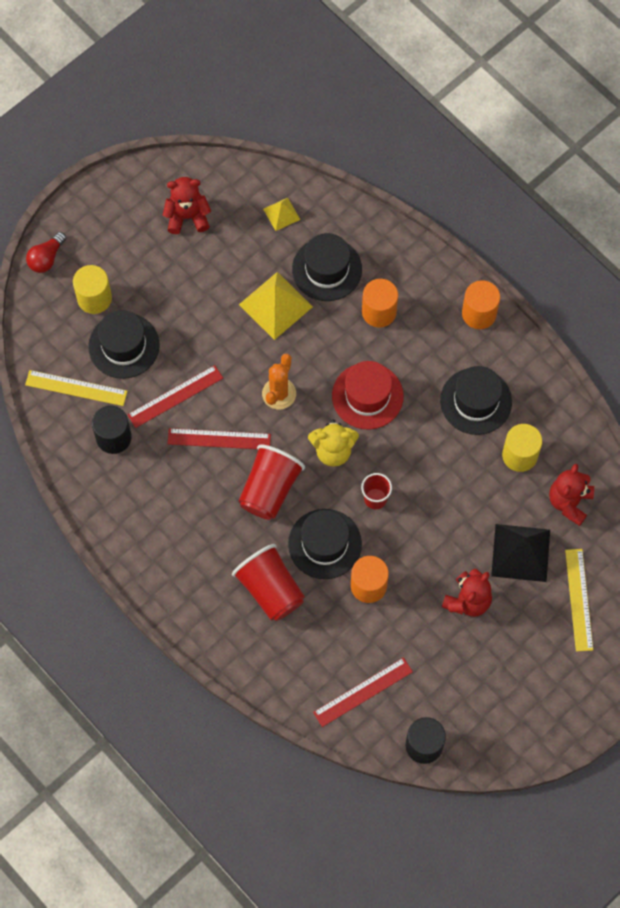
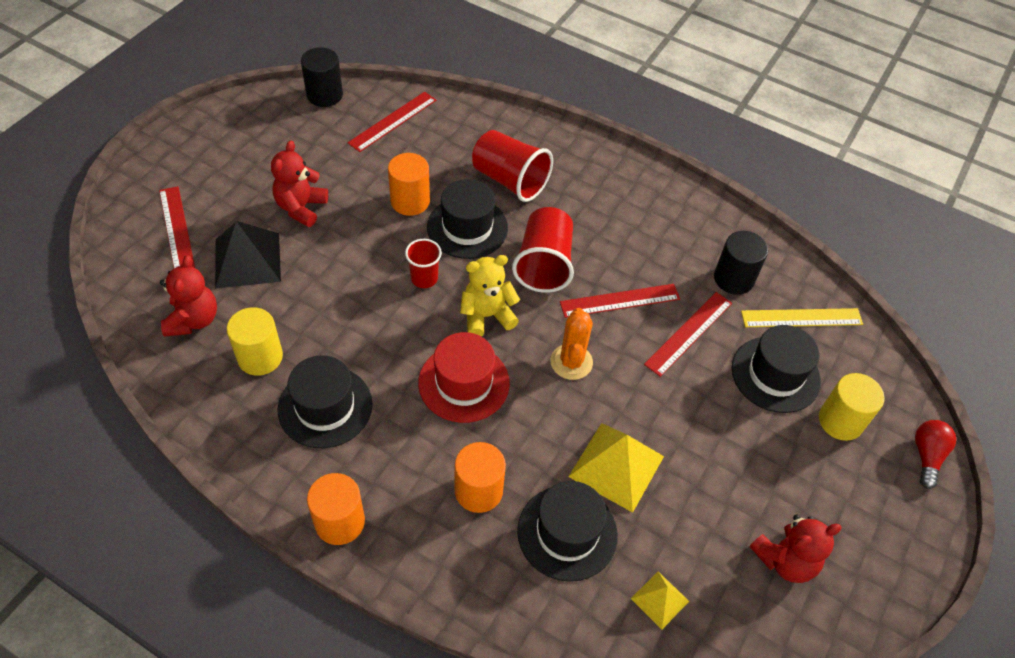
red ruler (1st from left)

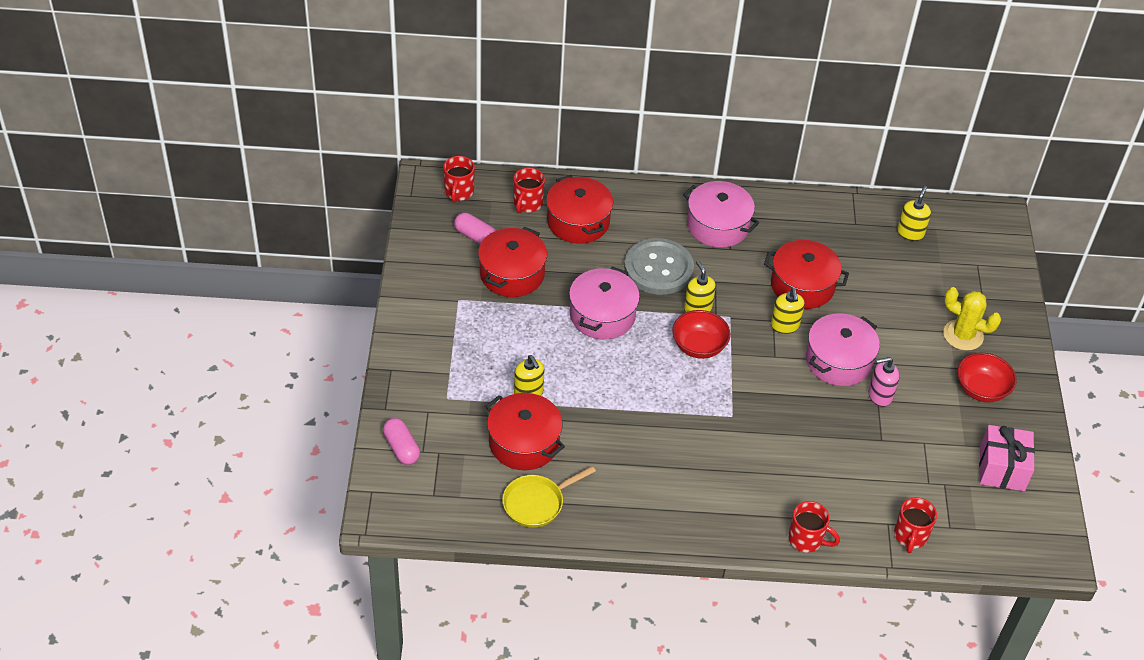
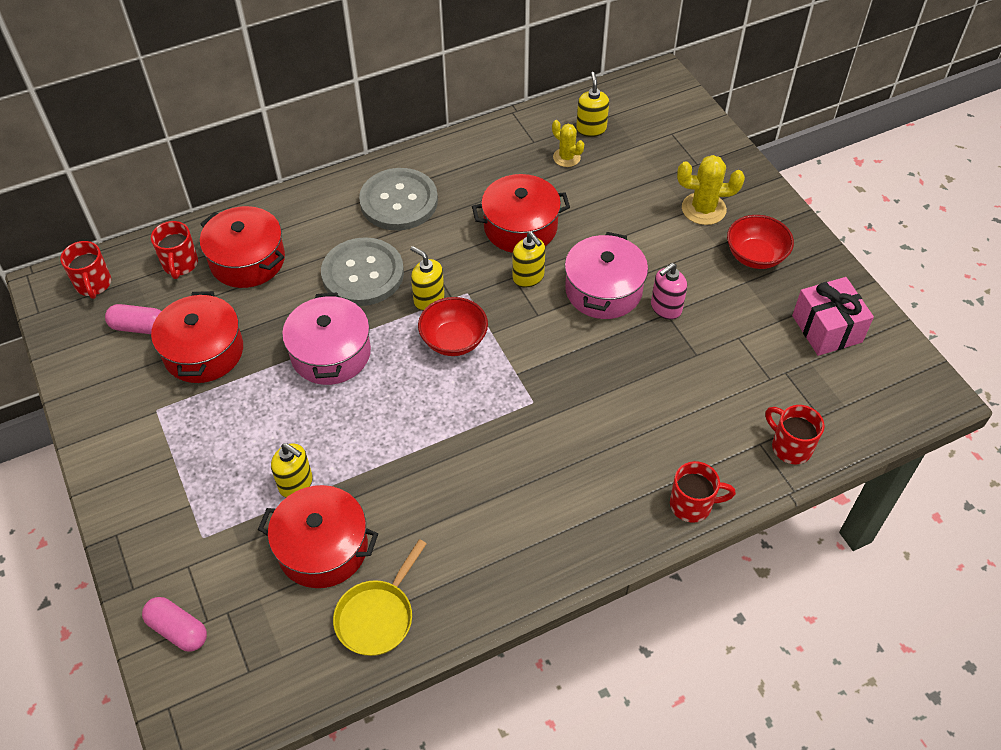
ash-grey button (2nd from left); golden cactus (1st from left); red tea mug (4th from left)

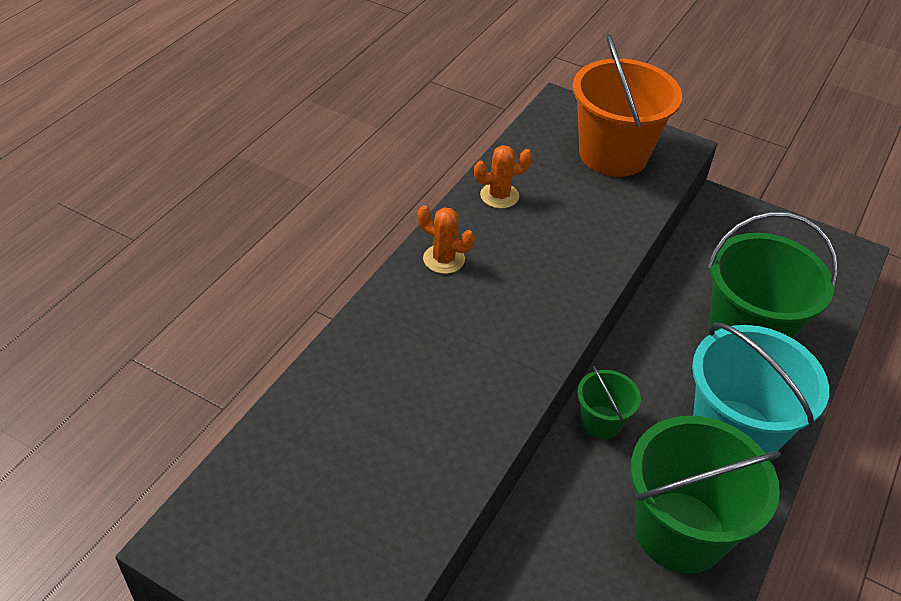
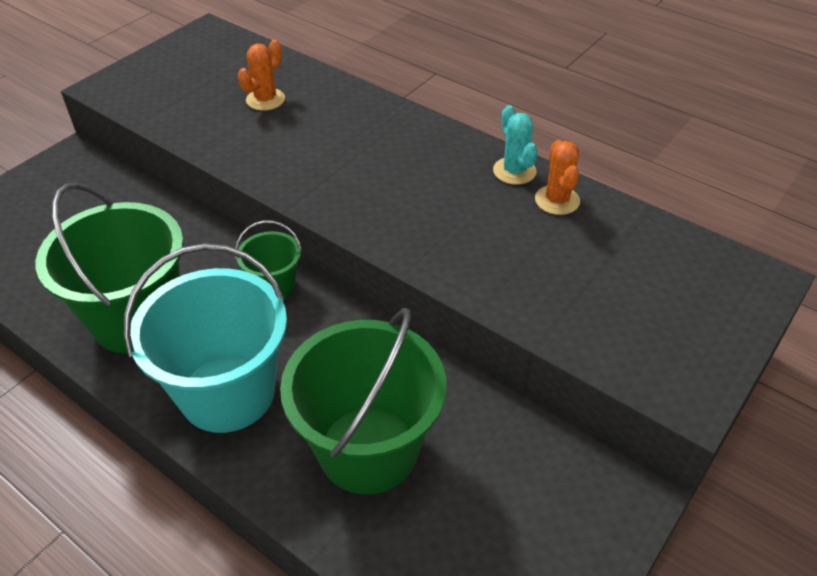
orange cactus (1st from left); aqua cactus; orange pail

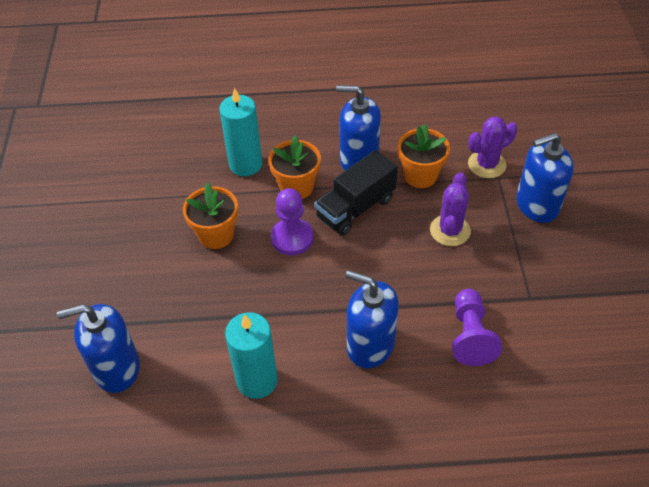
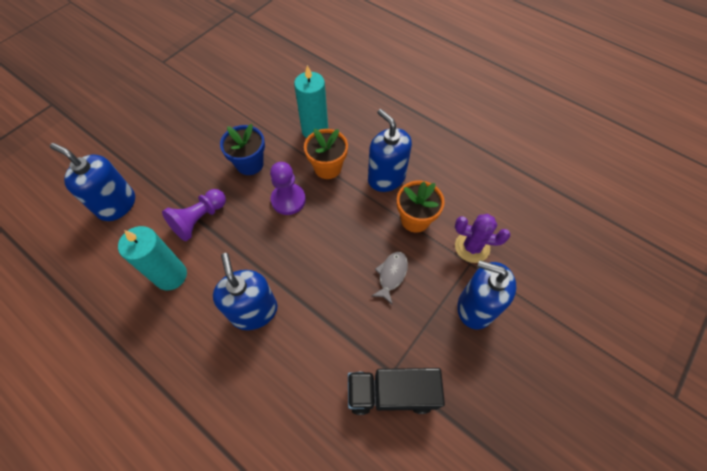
royal purple game pawn (1st from left); cobalt potted plant; jet-black toy truck; ash-grey fish

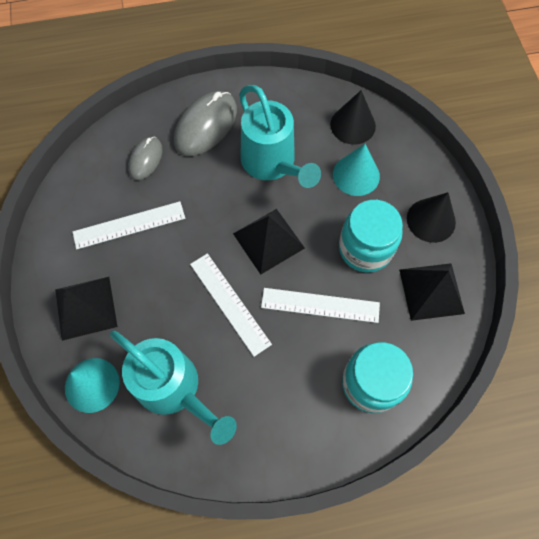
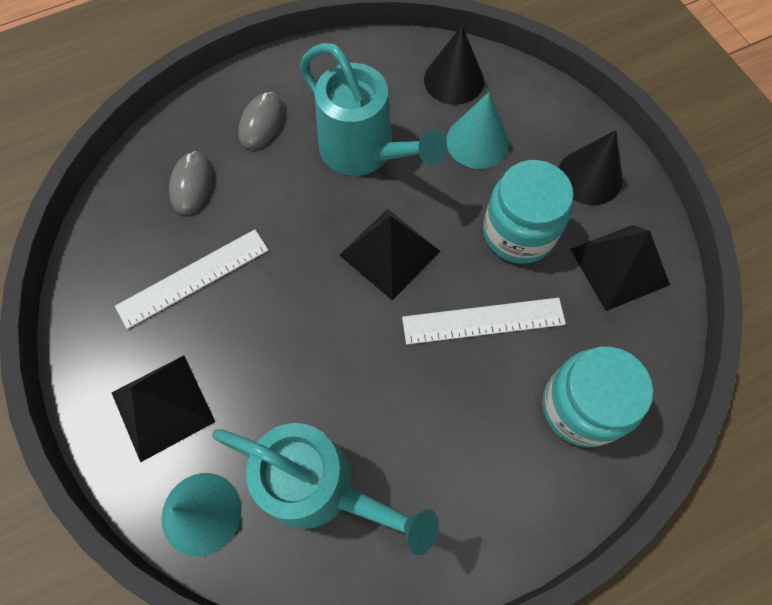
ash-grey mouse (2nd from left); pure white ruler (2nd from left in the first image)

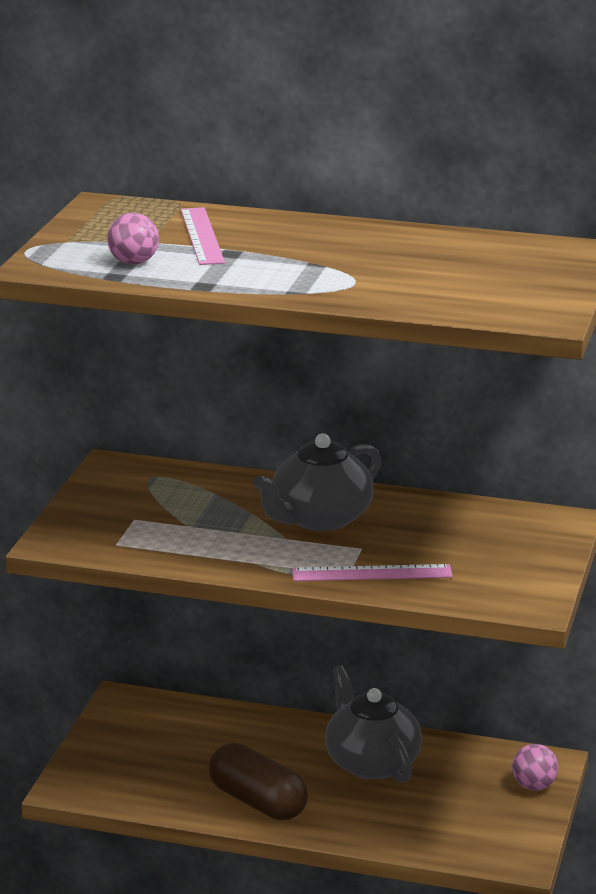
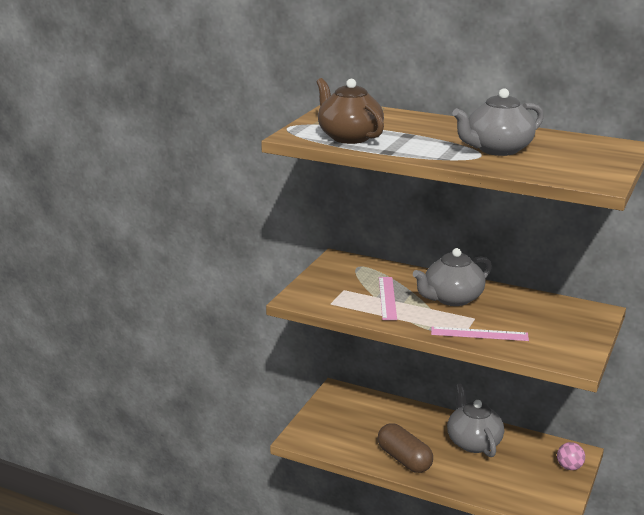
dark brown teapot; rose-pink ruler (1st from left); ash-grey teapot (3rd from left)

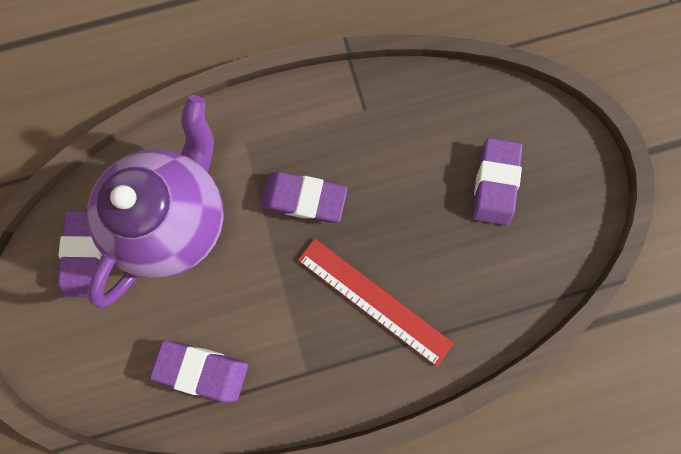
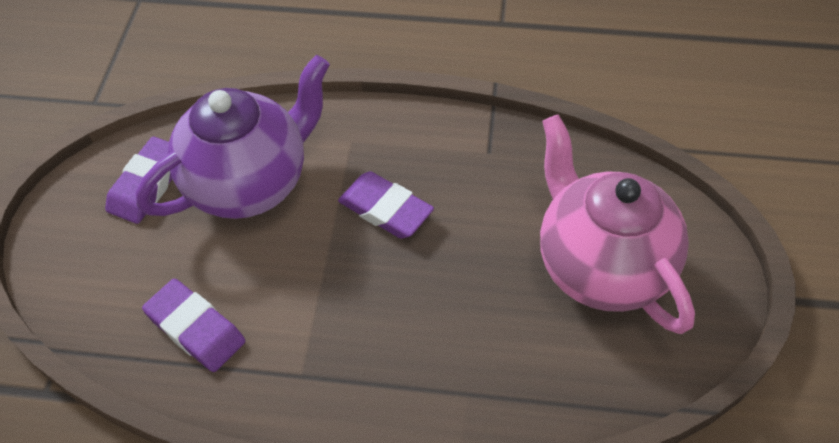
rose-pink teapot; red ruler

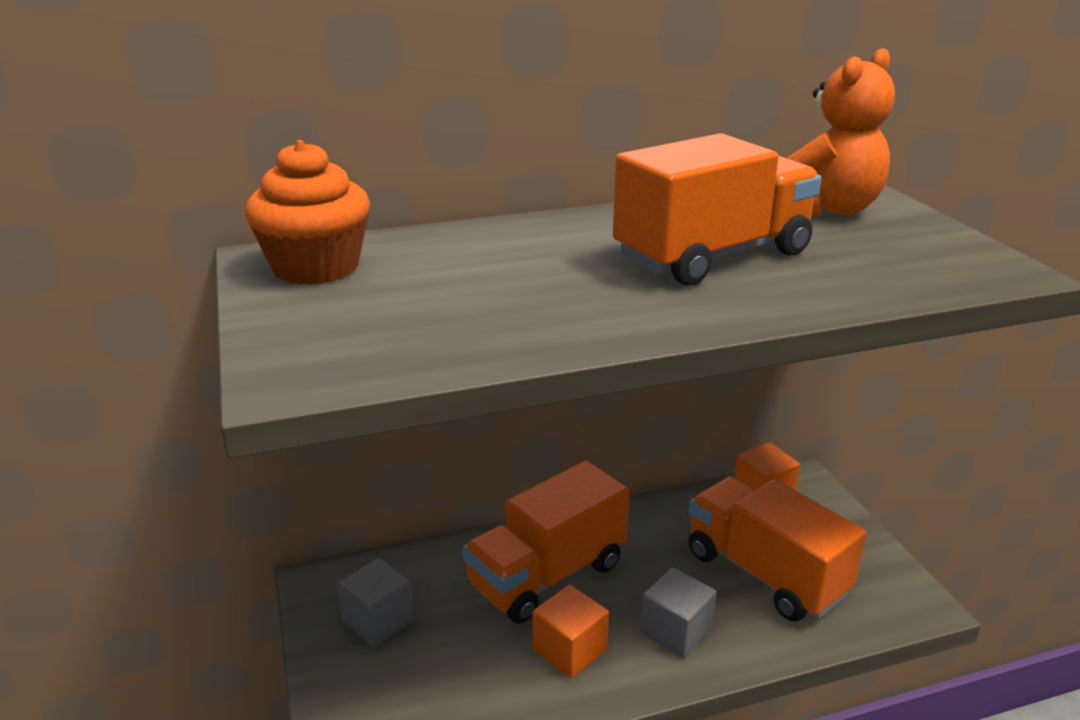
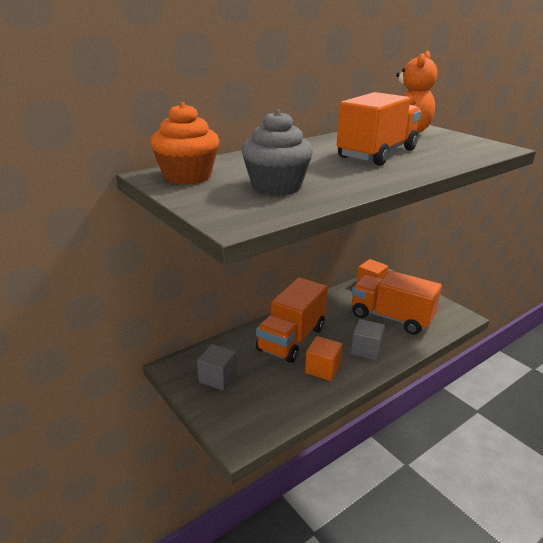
ash-grey muffin

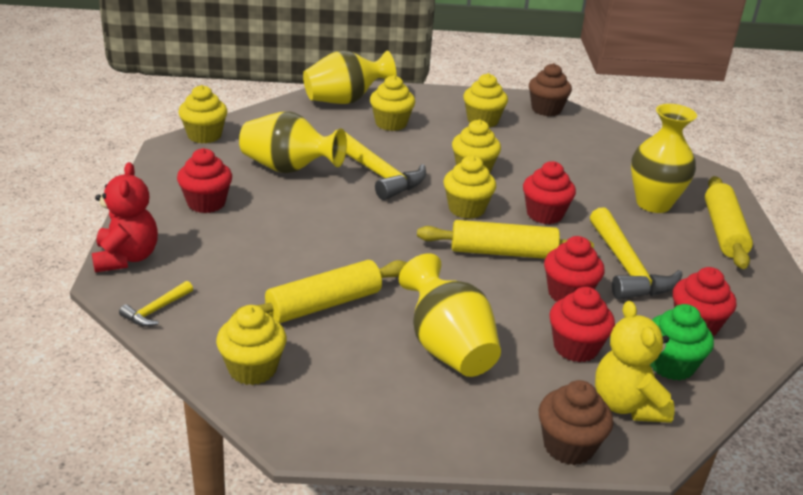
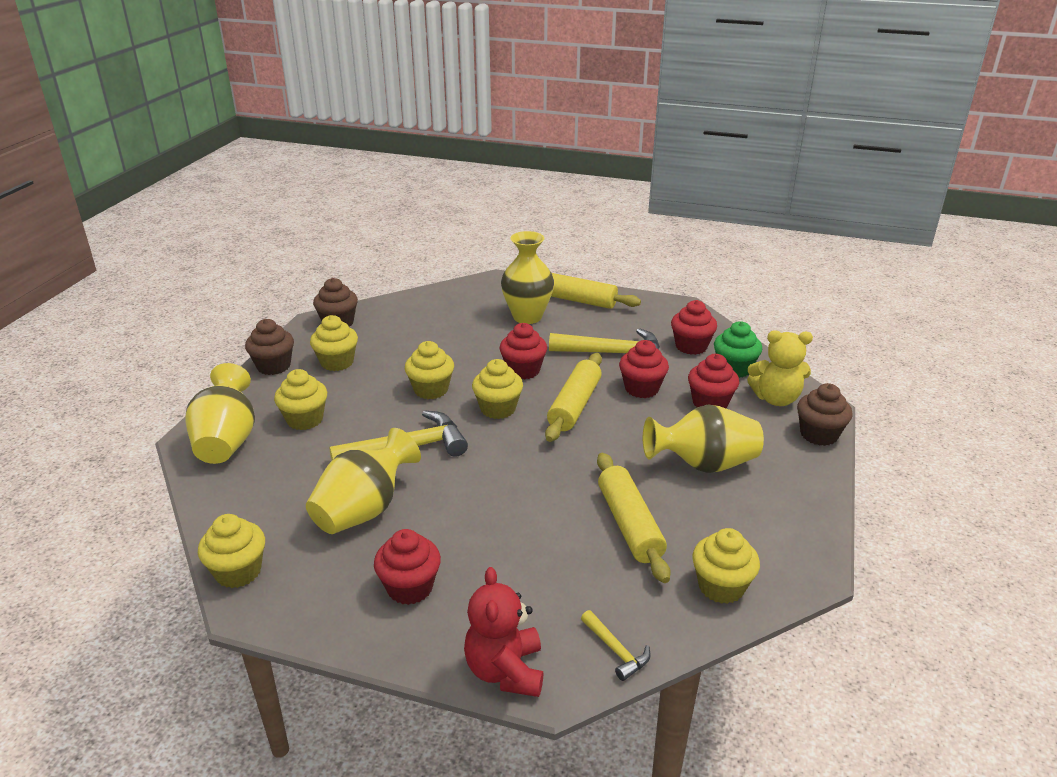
dark brown muffin (1st from left); red stuffed bear

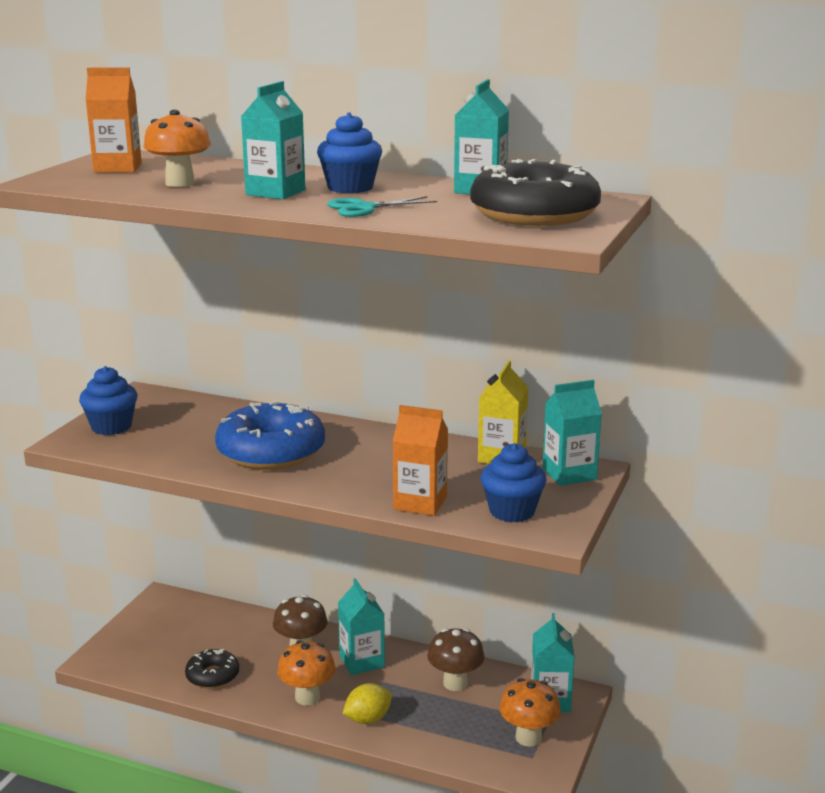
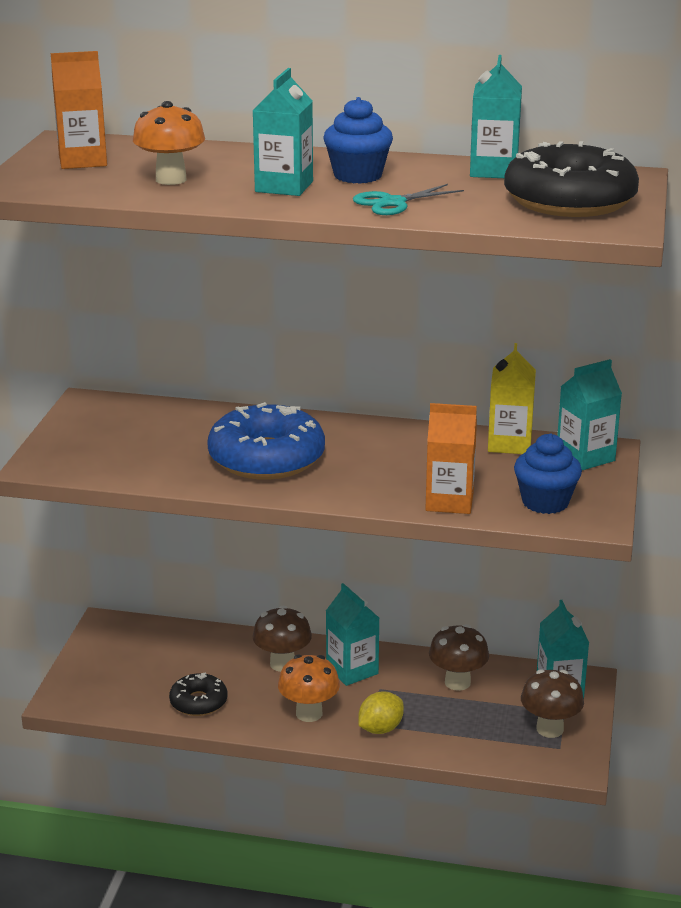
dark brown mushroom (3rd from left); cobalt muffin (1st from left in the first image)

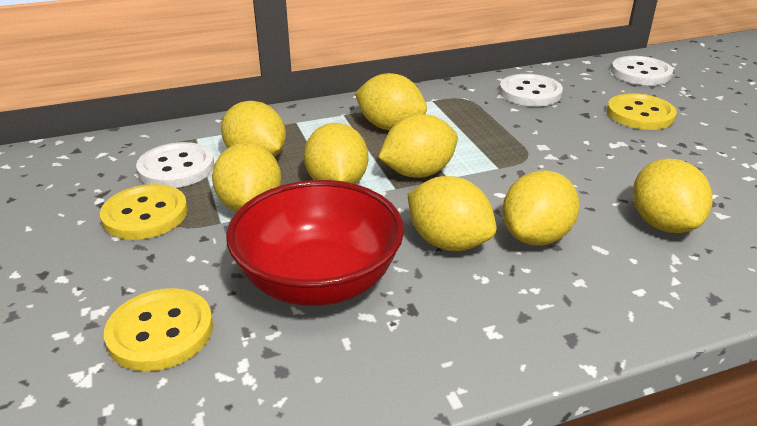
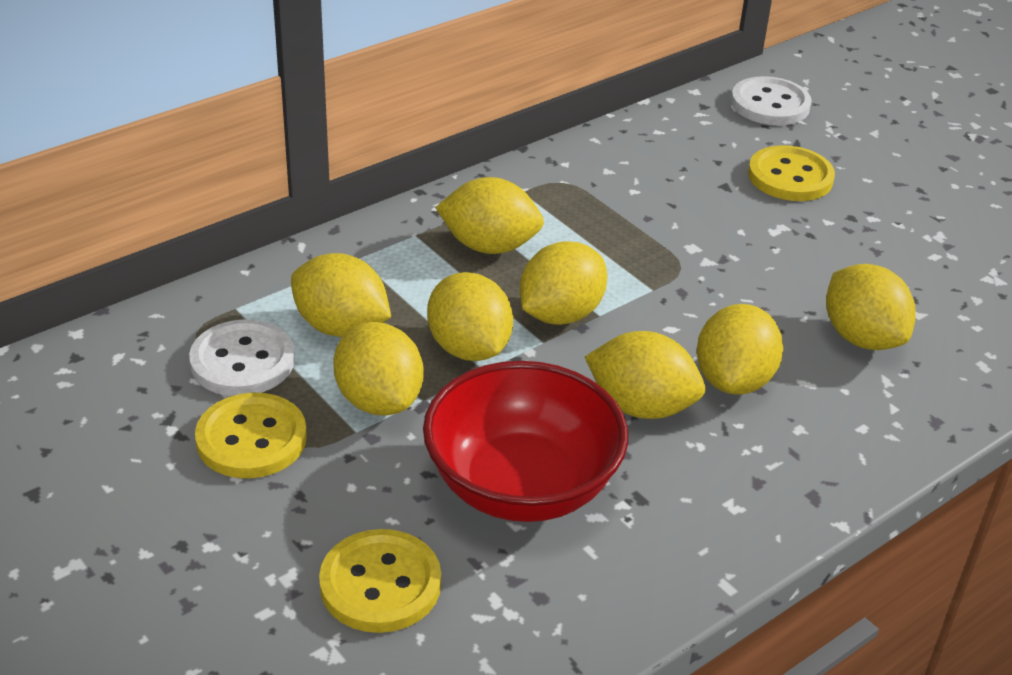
pure white button (2nd from left in the first image)

